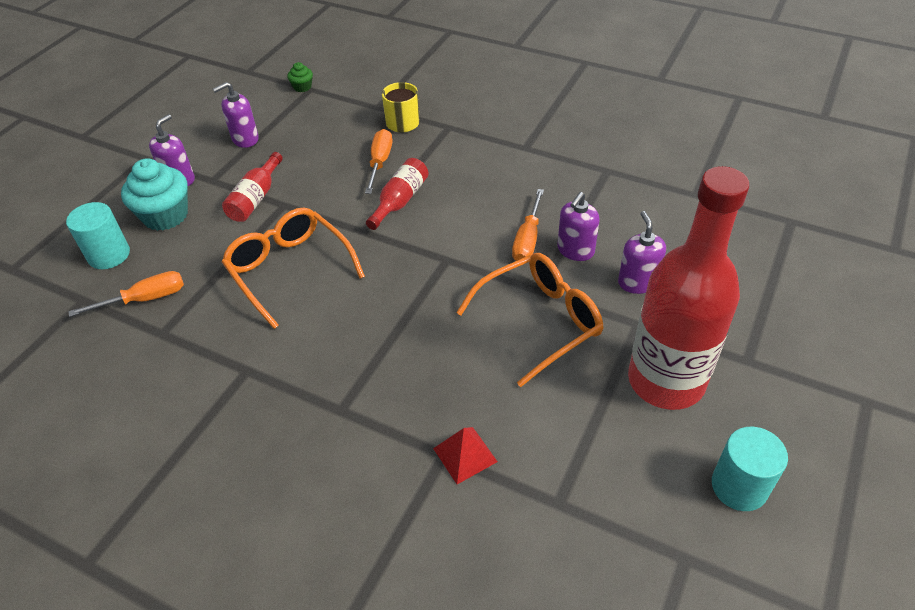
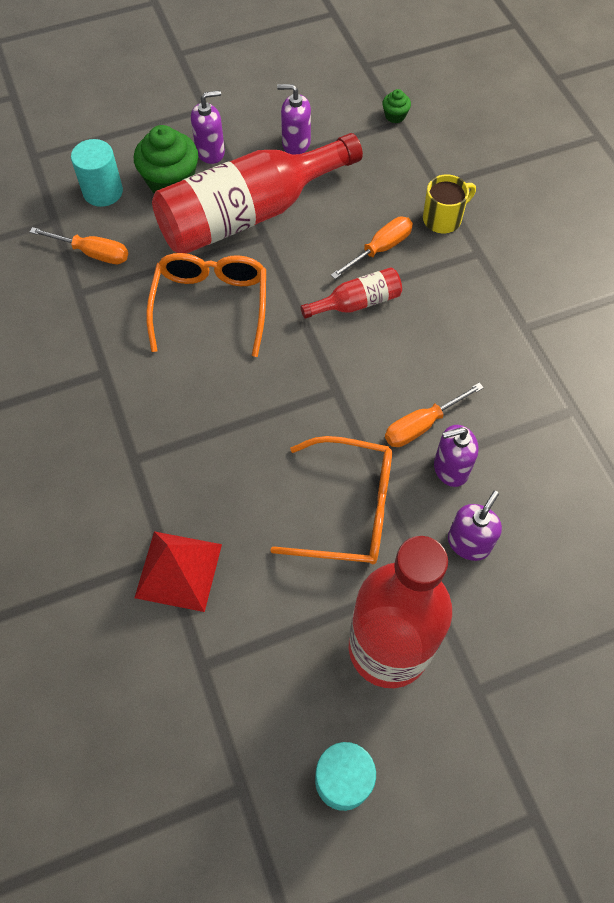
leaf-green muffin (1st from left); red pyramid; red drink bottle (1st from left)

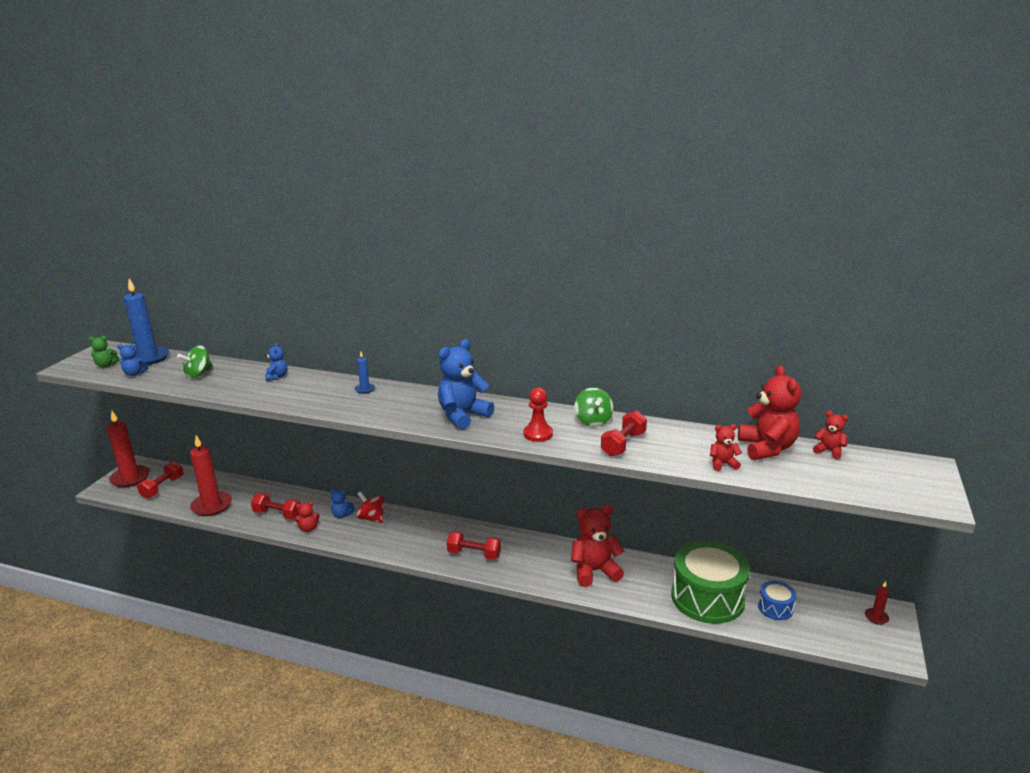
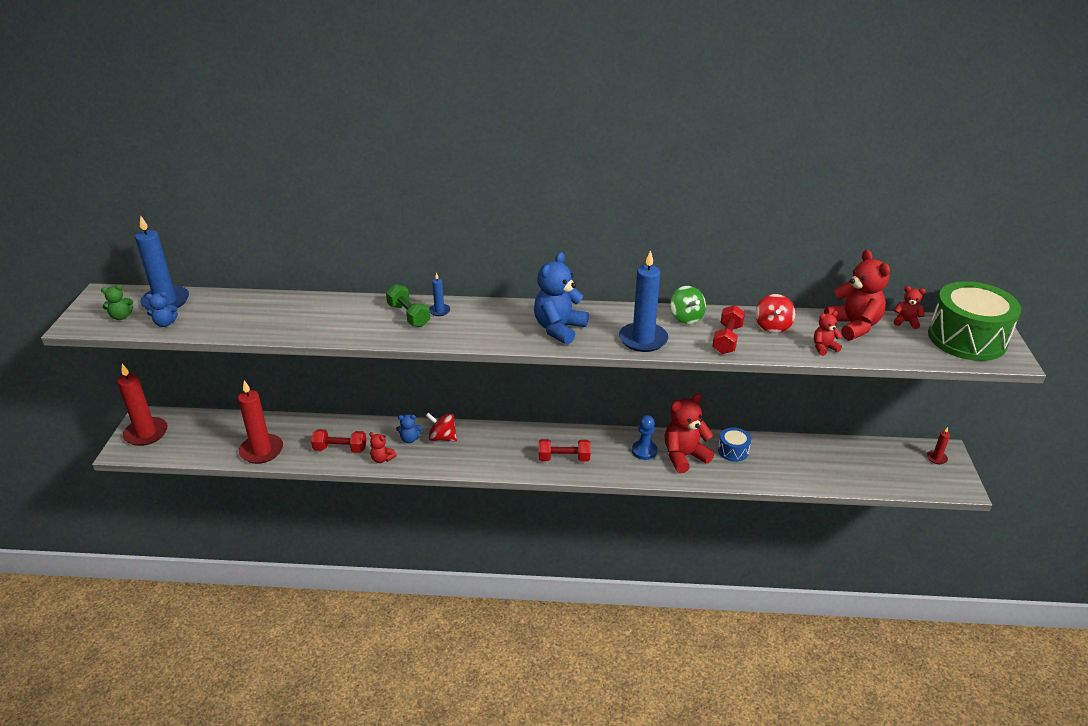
red stuffed bear (1st from left); leaf-green hand weight; cobalt candle (3rd from left); cobalt game pawn; cobalt toy drum; red whirligig (2nd from left); leaf-green toy drum; red hand weight (1st from left in the first image); leaf-green whirligig (1st from left in the first image); cobalt stuffed bear (2nd from left in the first image)

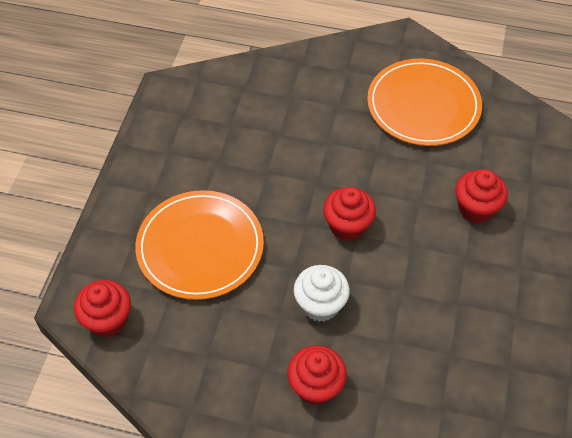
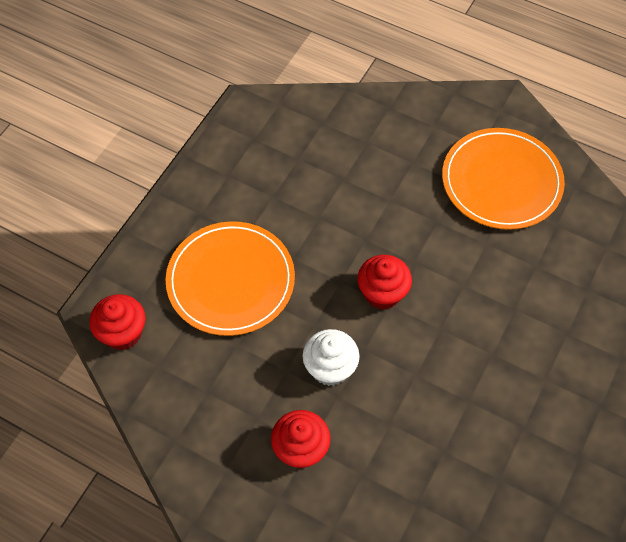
red muffin (4th from left in the first image)

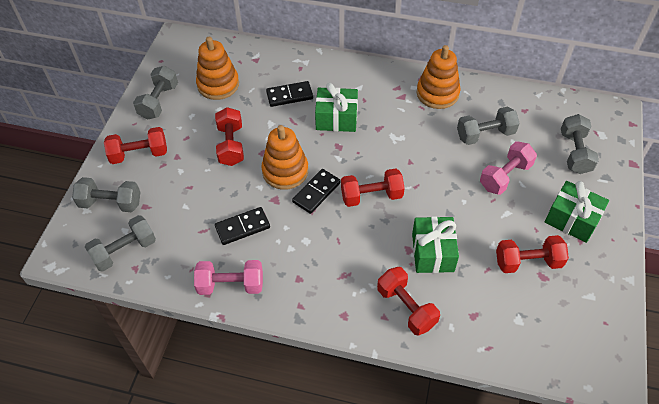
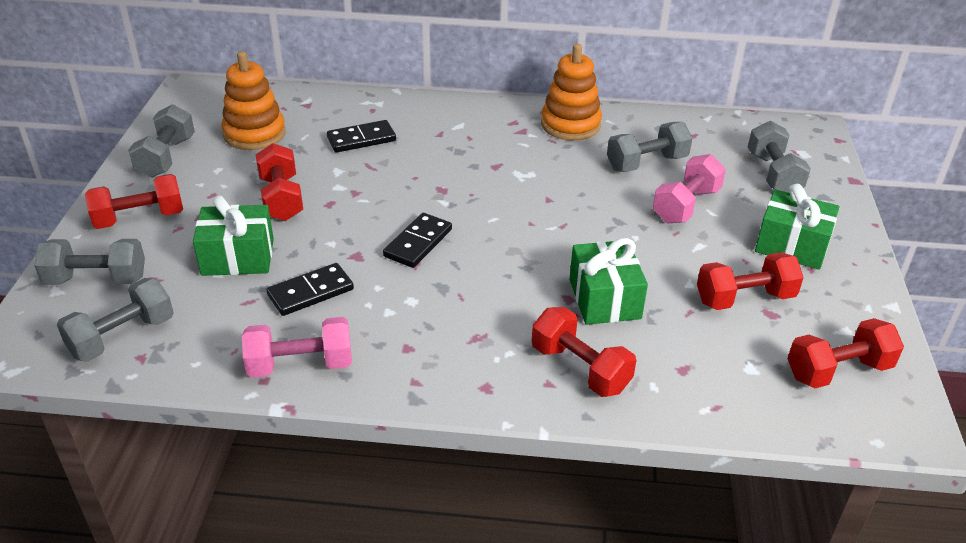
leaf-green wrapped gift (1st from left); red hand weight (5th from left); orange stacking toy (2nd from left in the first image)

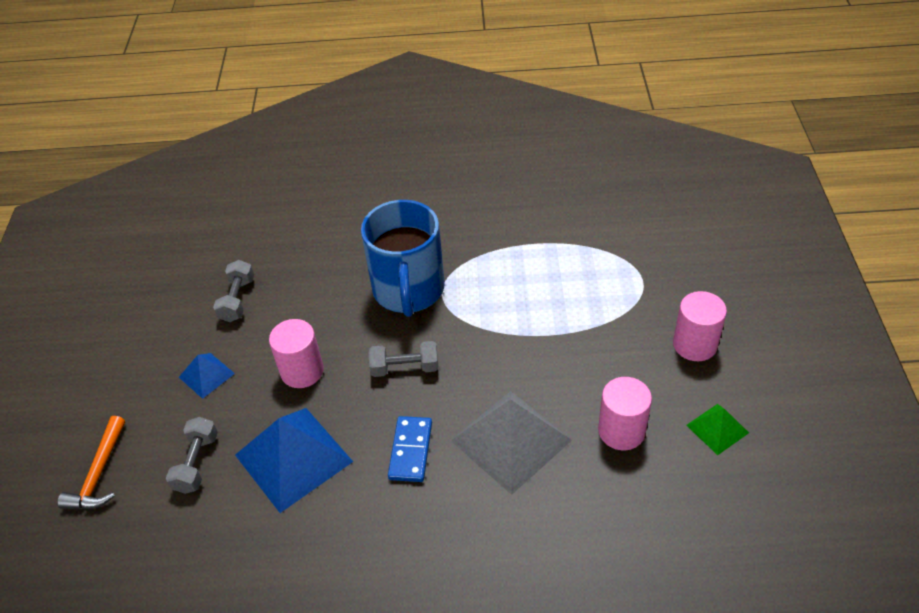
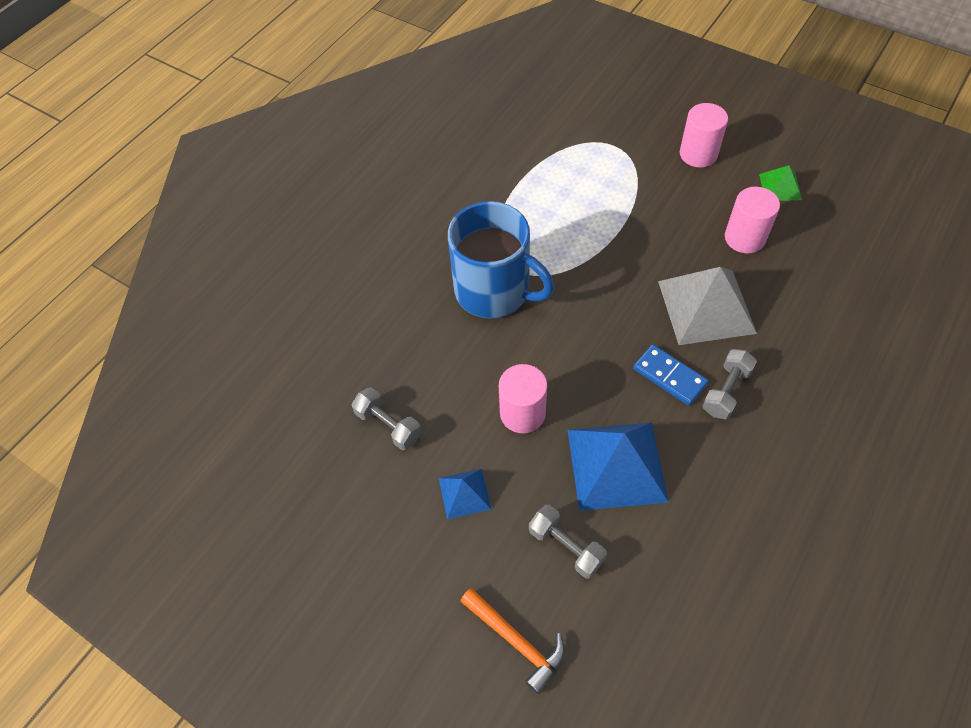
ash-grey hand weight (3rd from left)

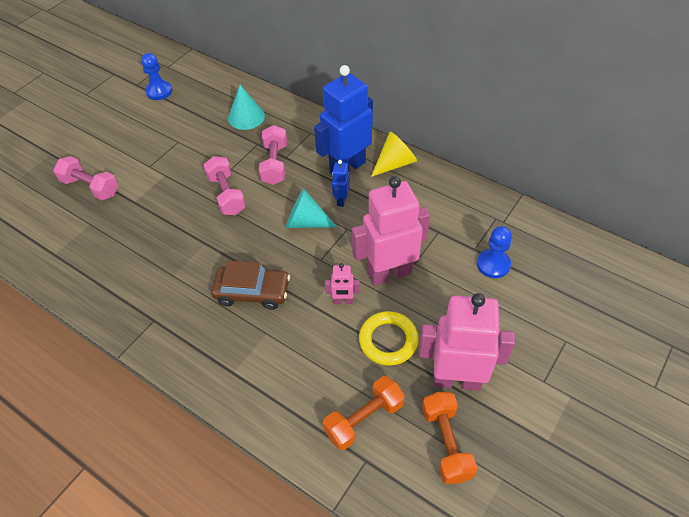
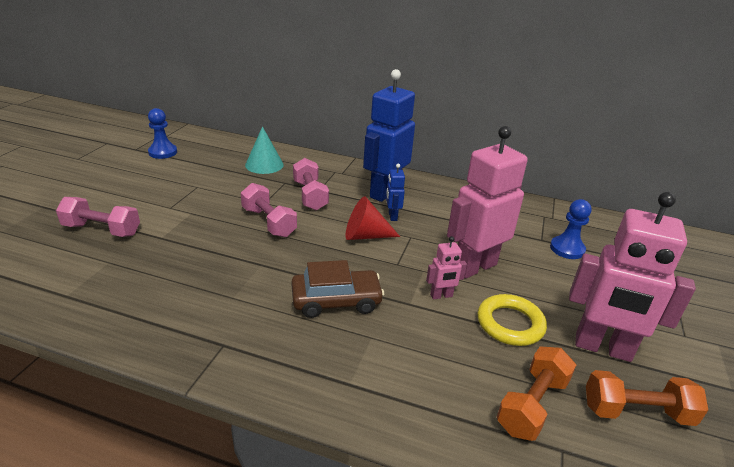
red solid cone; rose-pink robot figure (3rd from left); orange hand weight (2nd from left); golden solid cone

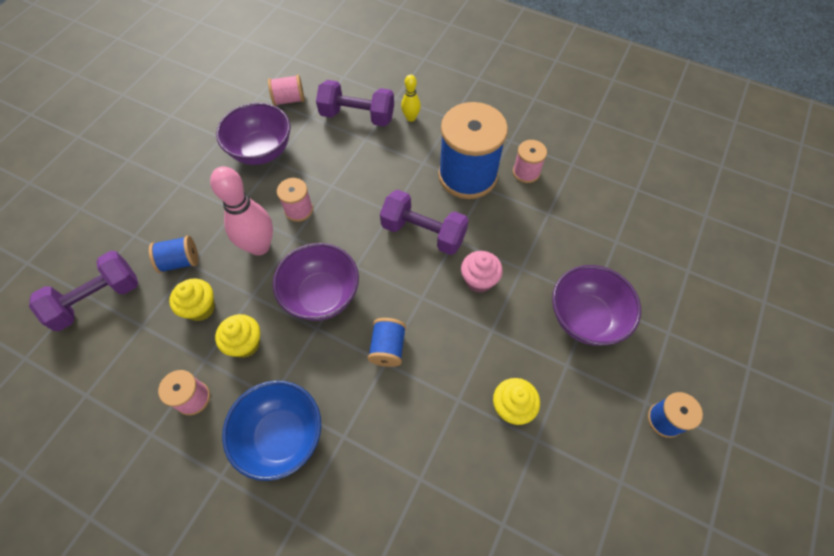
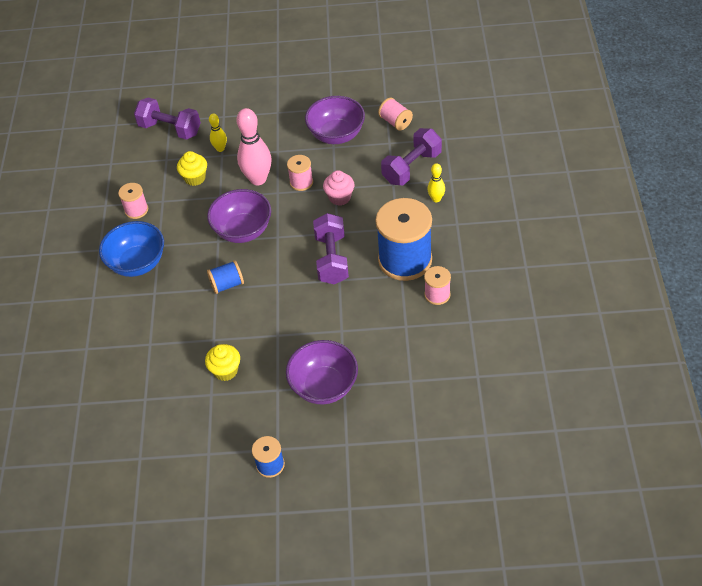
golden bowling pin (1st from left); rose-pink muffin; royal purple hand weight (3rd from left); golden muffin (2nd from left in the first image)

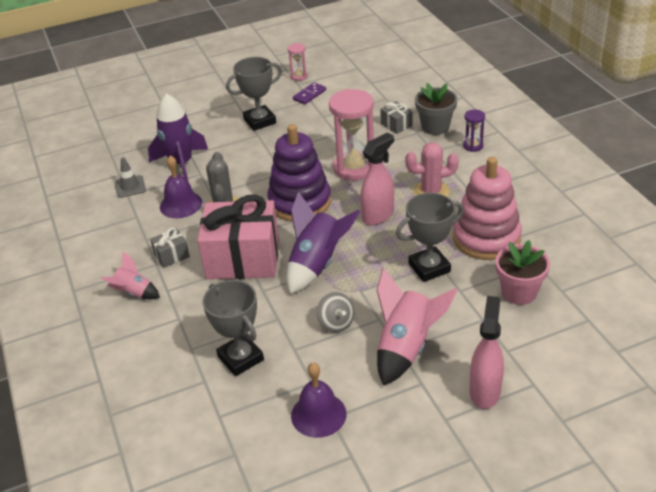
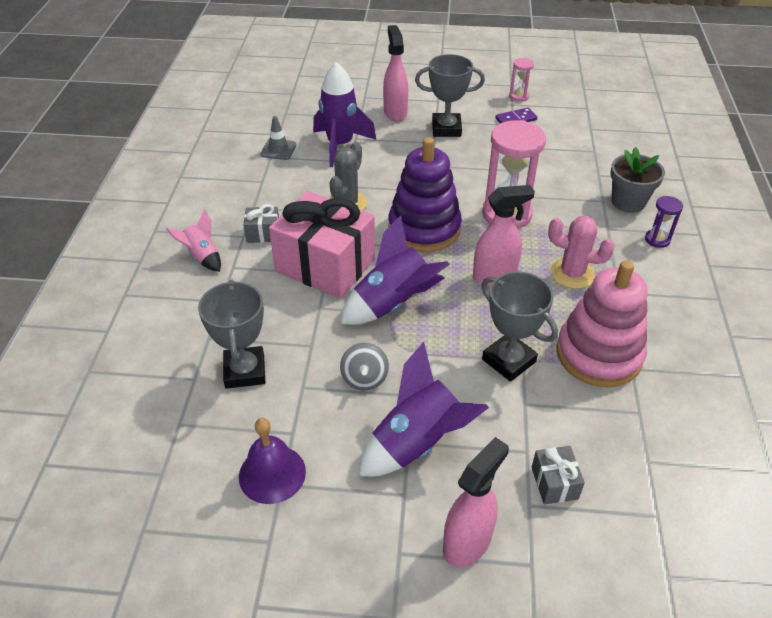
royal purple rocket (3rd from left); rose-pink spray cleaner (1st from left); ash-grey award cup (3rd from left); ash-grey wrapped gift (2nd from left); royal purple hand bell (1st from left in the first image); rose-pink potted plant

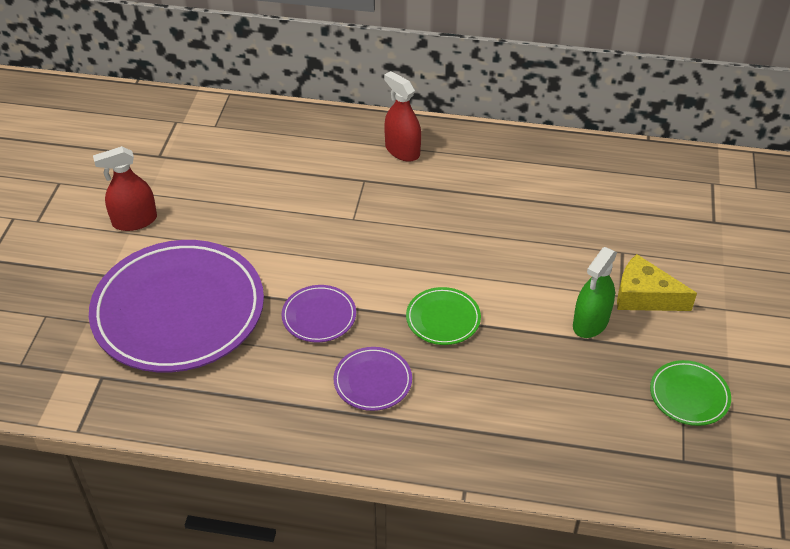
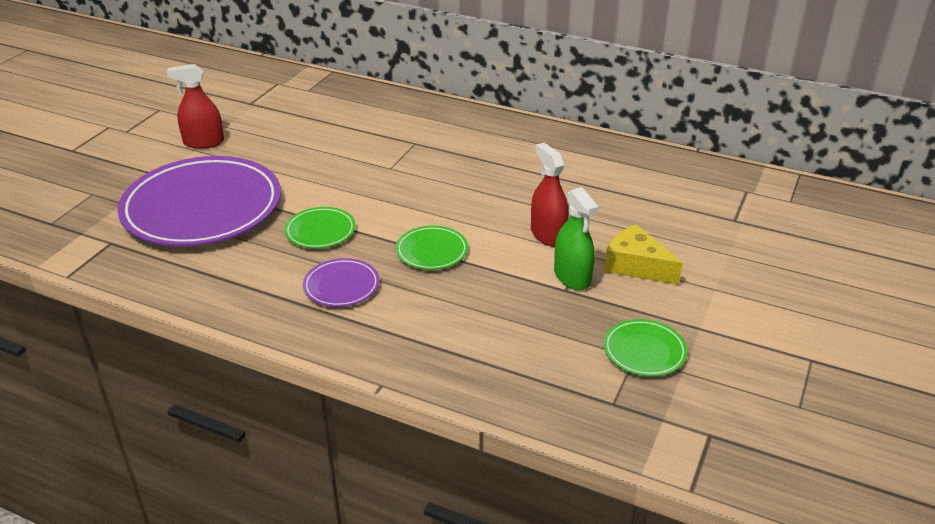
leaf-green flat dish (1st from left); red spray cleaner (2nd from left); leaf-green spray cleaner

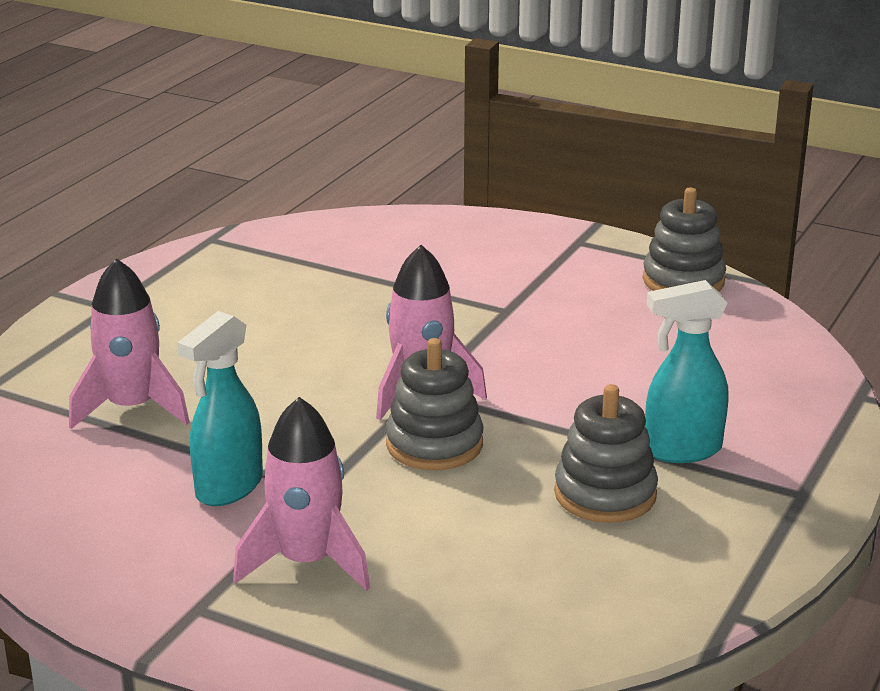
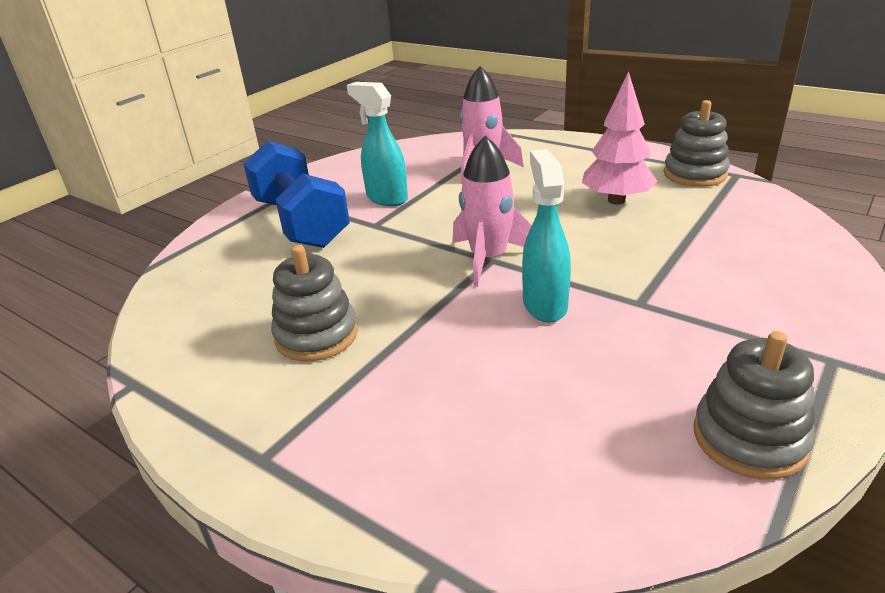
cobalt hand weight; aqua spray cleaner (2nd from left); rose-pink tree; ash-grey stacking toy (2nd from left)

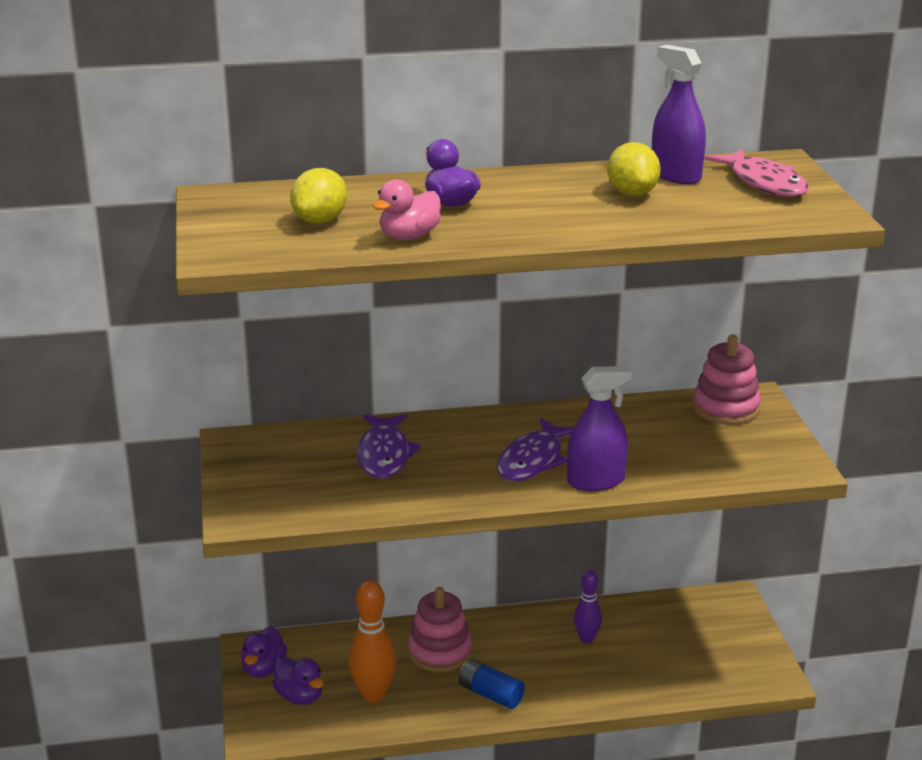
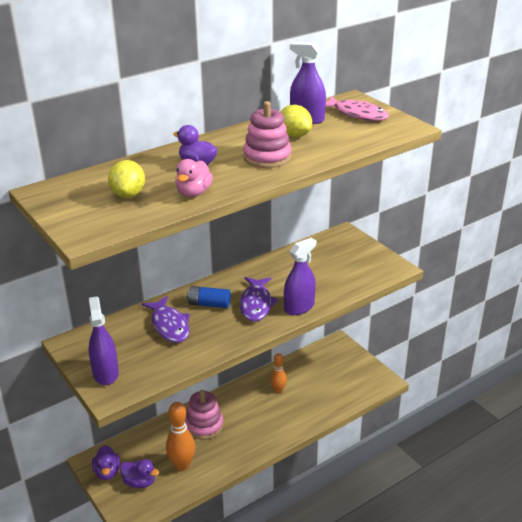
royal purple spray cleaner (1st from left); cobalt AA battery; rose-pink stacking toy (2nd from left); orange bowling pin (2nd from left)

